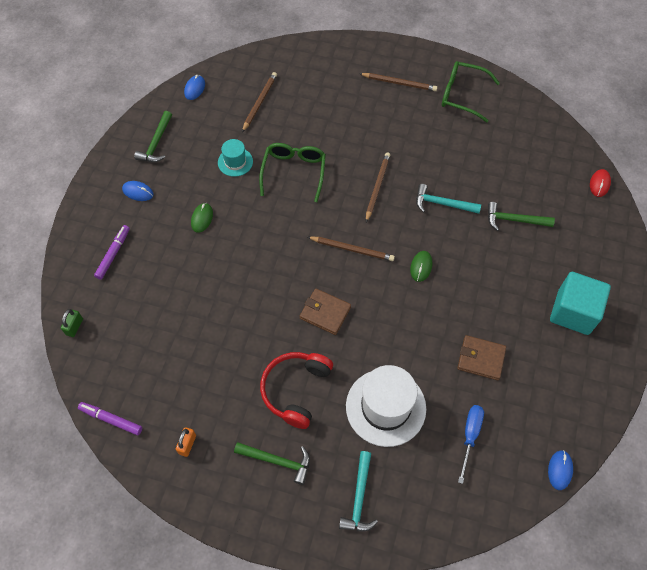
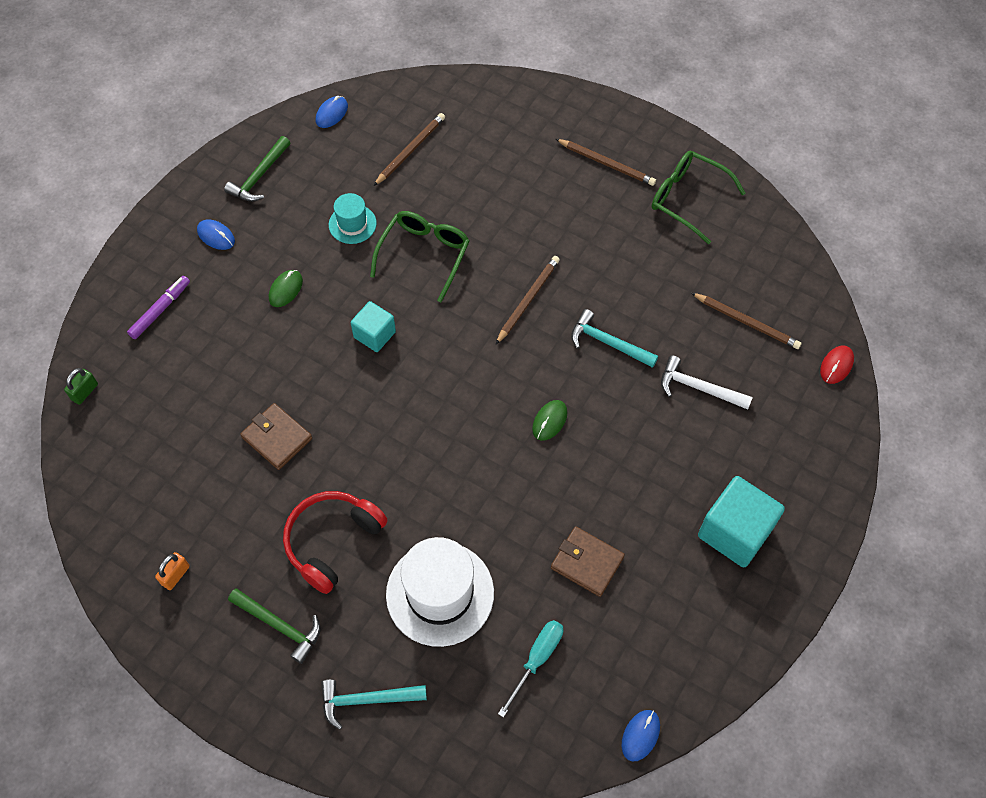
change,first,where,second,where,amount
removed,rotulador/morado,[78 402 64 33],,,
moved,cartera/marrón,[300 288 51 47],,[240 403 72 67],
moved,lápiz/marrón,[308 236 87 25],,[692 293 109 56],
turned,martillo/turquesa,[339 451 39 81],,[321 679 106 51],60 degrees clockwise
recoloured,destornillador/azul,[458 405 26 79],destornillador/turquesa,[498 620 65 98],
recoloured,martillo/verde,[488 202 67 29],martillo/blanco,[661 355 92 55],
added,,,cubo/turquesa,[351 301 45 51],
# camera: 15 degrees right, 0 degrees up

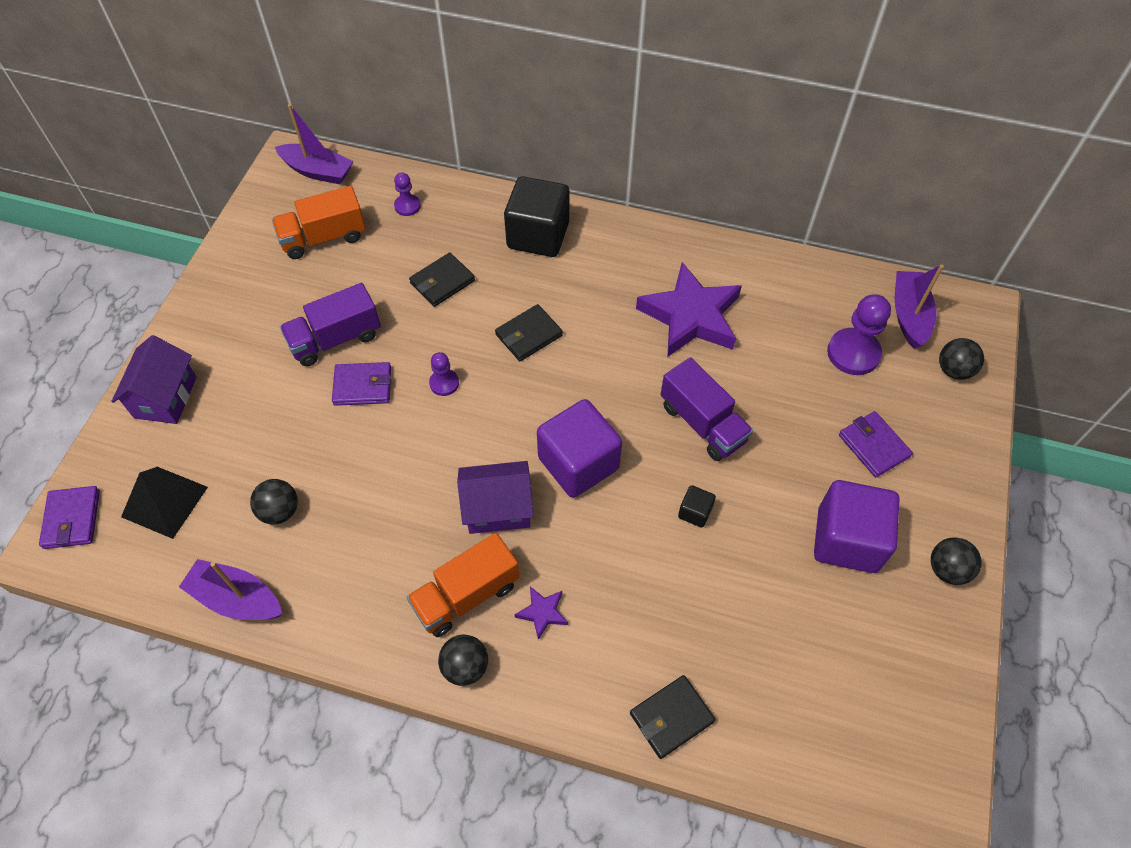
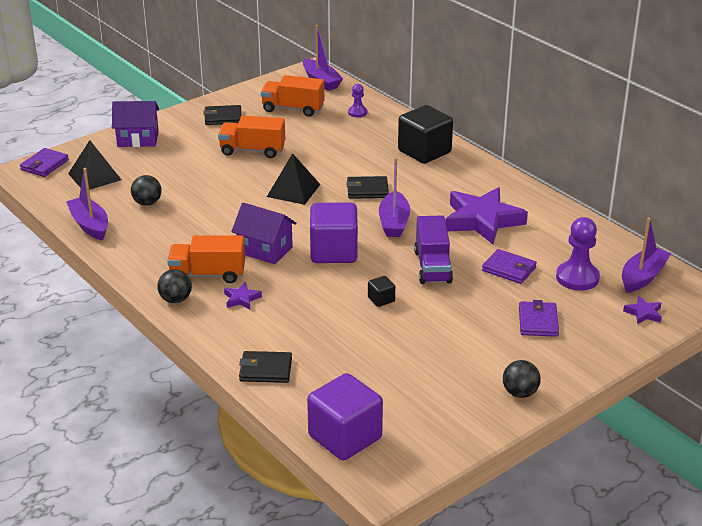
change,first,where,second,where,amount
turned,casa/morado,[111 335 86 89],,[112 101 47 46],45 degrees clockwise
recoloured,camión/morado,[280 283 101 83],camión/naranja,[218 116 67 42],
moved,cartera/morado,[332 362 59 44],,[482 249 55 35],
moved,cartera/negro,[409 252 66 55],,[204 105 38 20],
replaced,peón/morado,[429 352 30 44],pirámide/negro,[267 153 54 52],
moved,cubo/morado,[814 480 85 93],,[307 373 76 88],
replaced,pelota/negro,[939 338 45 42],estrella/morado,[623 296 39 28],
added,,,barco/morado,[379 157 31 80],
# camera: 35 degrees right, 25 degrees down

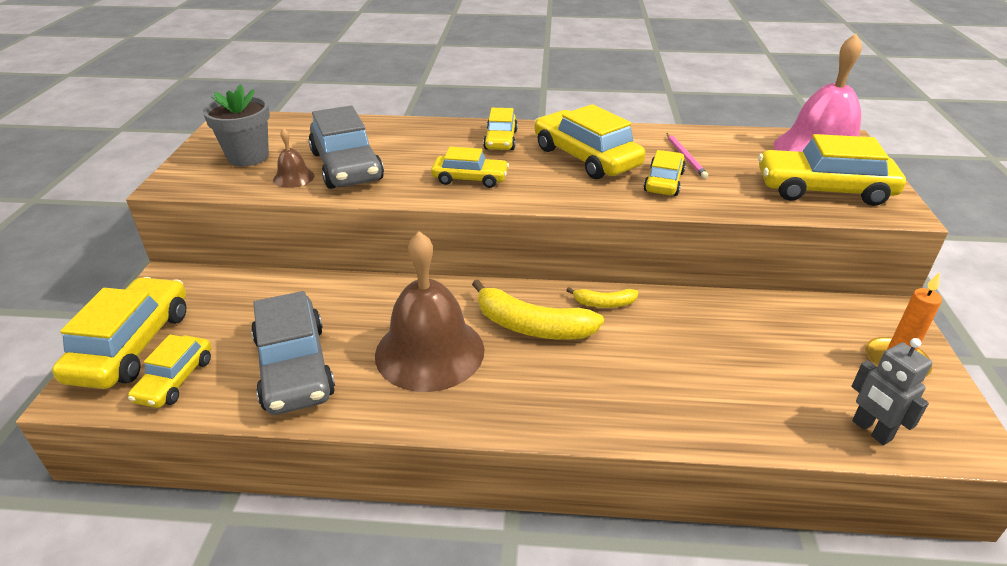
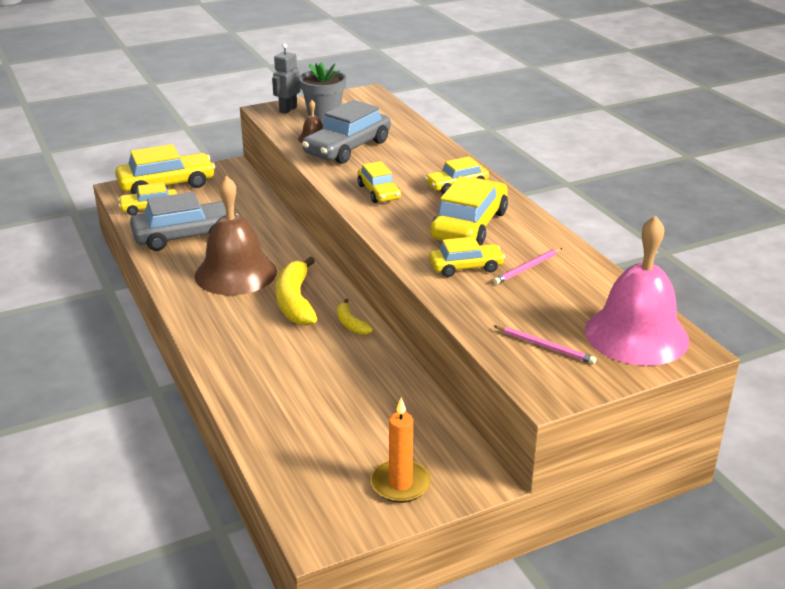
change,first,where,second,where,amount
turned,coche/gris,[251 291 84 124],,[130 192 108 59],150 degrees counterclockwise
replaced,coche/amarillo,[758 134 148 72],lápiz/rosa,[493 325 103 39],
moved,robot/gris,[851 338 81 107],,[272 43 28 71],
# camera: 60 degrees right, 5 degrees down

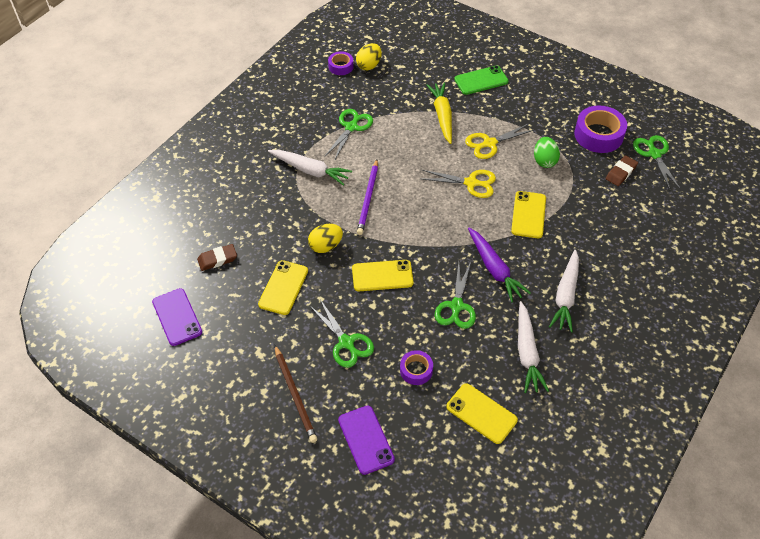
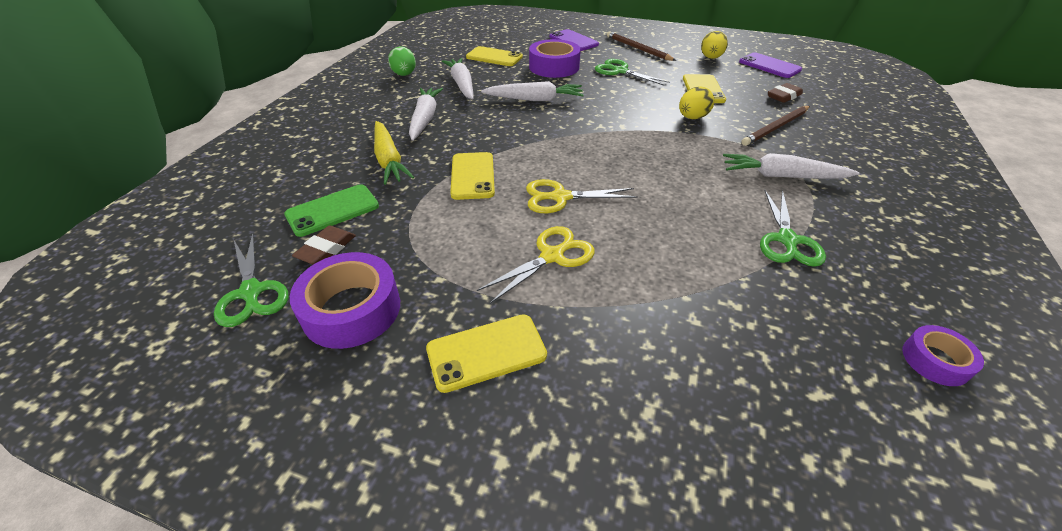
change,first,where,second,where,amount
moved,móvil/amarillo,[352 260 62 31],,[426 314 121 79],
moved,huevo/amarillo,[356 43 26 27],,[701 31 27 28],
removed,lápiz/morado,[357 159 21 76],,,
resized,cinta adhesiva/morado,[400 350 33 35],,[529 39 52 39],x1.81
moved,zanahoria/amarillo,[426 83 26 61],,[374 121 40 64],
replaced,tijeras/verde,[435 262 41 67],zanahoria/blanco,[481 81 103 20],
moved,móvil/verde,[454 65 55 30],,[284 184 95 53],
removed,zanahoria/morado,[468 228 63 74],,,
moved,huevo/verde,[534 137 26 31],,[388 47 28 29],
added,,,lápiz/marrón,[741 106 69 40],
# camera: 165 degrees right, 10 degrees down

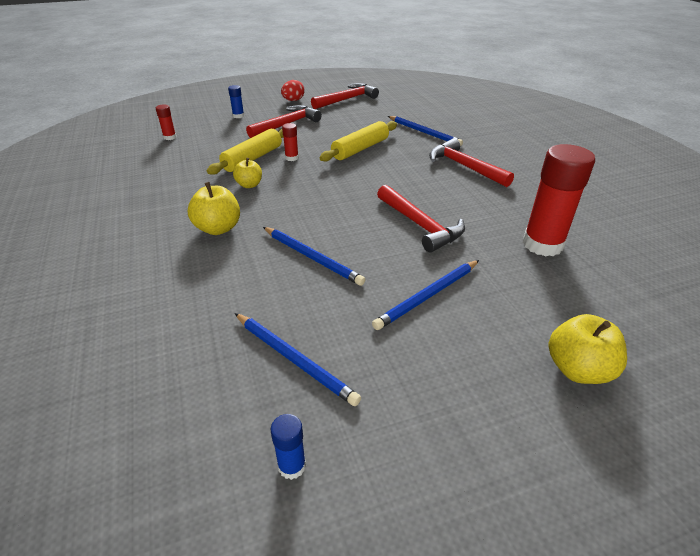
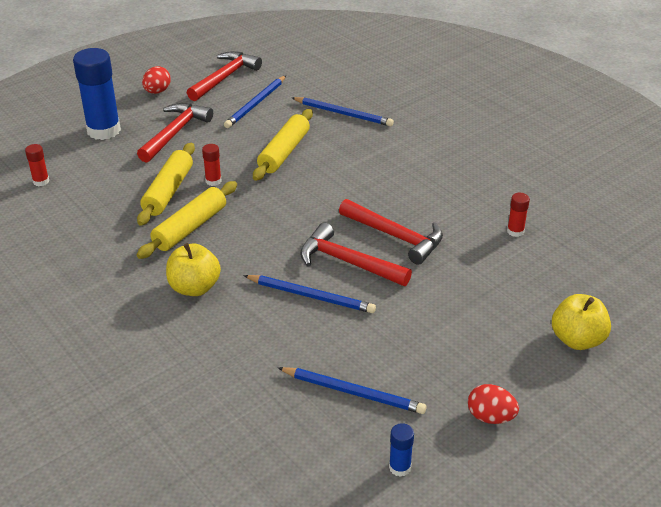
change,first,where,second,where,amount
resized,barra de pegamento/azul,[228 85 16 33],,[73 48 48 92],x2.24
replaced,manzana/amarillo,[233 158 29 30],rodillo/amarillo,[137 181 100 78],
moved,lápiz/azul,[372 260 107 70],,[224 75 62 53],
moved,martillo/rojo,[429 138 85 49],,[300 223 112 63],
resized,barra de pegamento/rojo,[523 144 72 113],,[507 193 23 44],x0.45
added,,,huevo/rojo,[468 384 51 40],
# camera: 20 degrees left, 0 degrees up

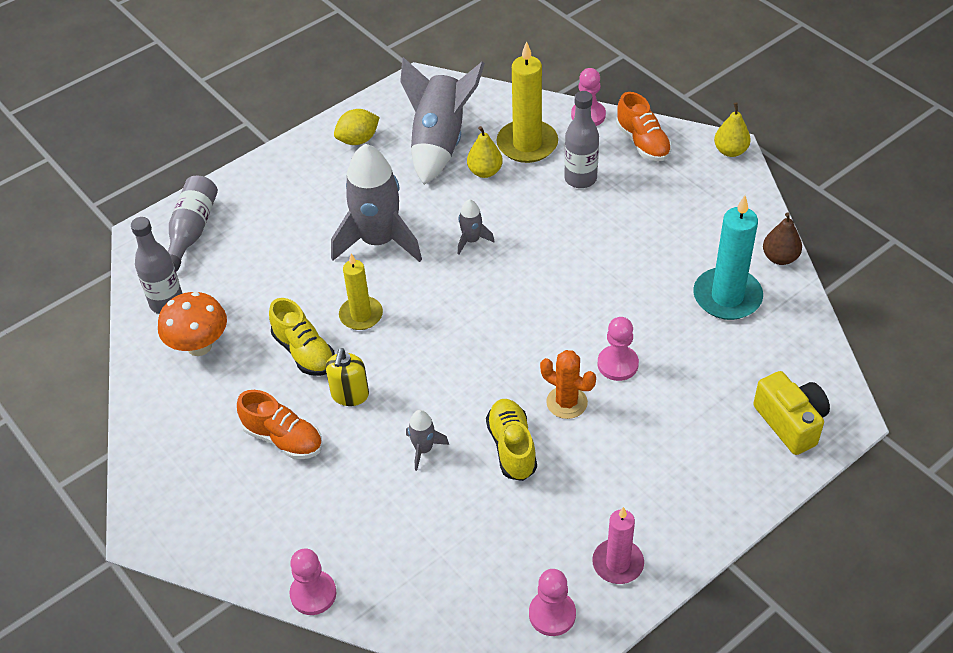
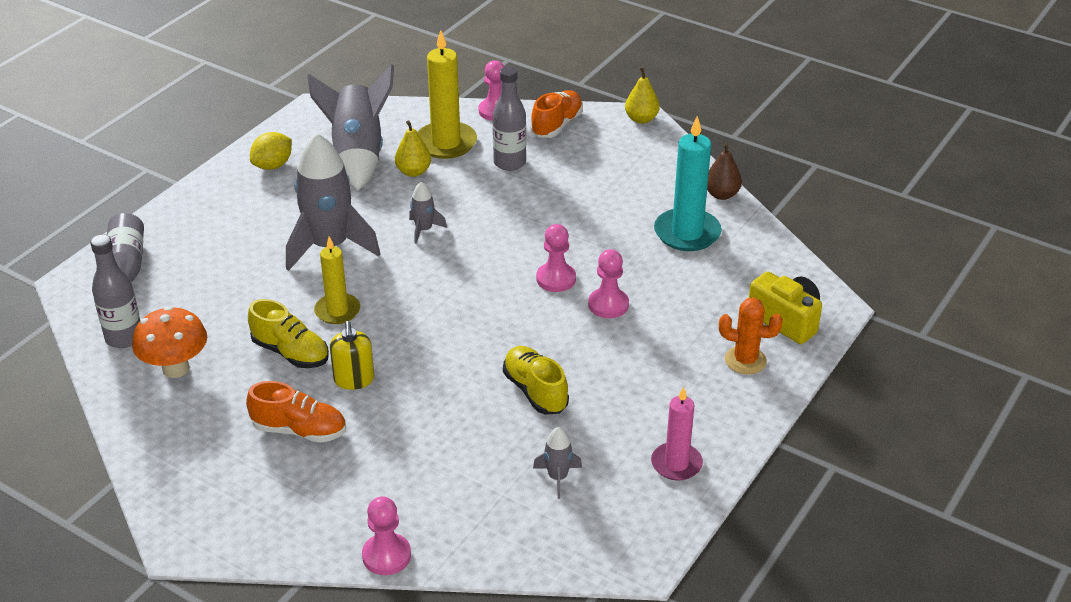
change,first,where,second,where,amount
moved,cohete/gris,[406 410 43 61],,[533 427 49 72],
moved,peón/rosa,[529 569 47 67],,[536 224 40 68],
moved,cactus/naranja,[540 350 56 69],,[719 298 64 76],
turned,zapato/naranja,[616 92 56 69],,[530 90 53 48],105 degrees counterclockwise
# camera: 20 degrees left, 10 degrees down

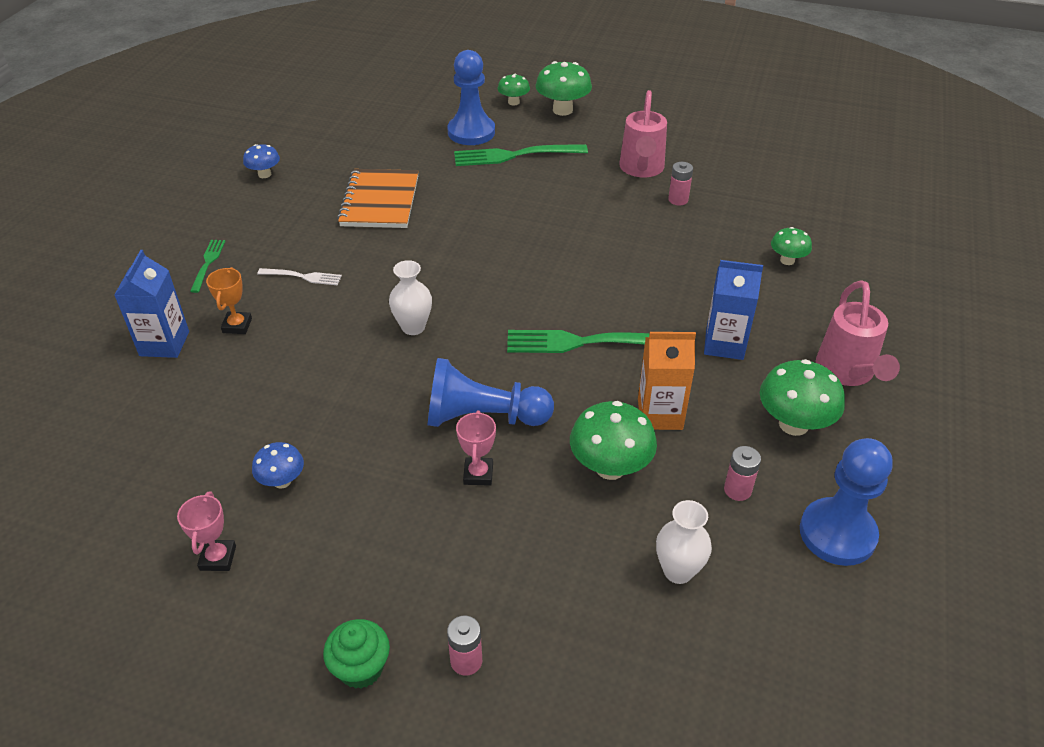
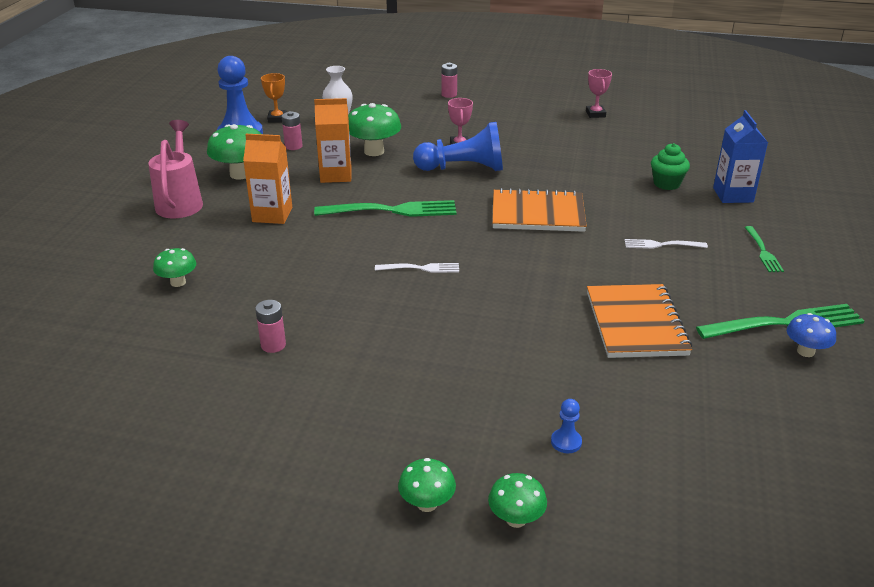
change,first,where,second,where,amount
moved,trofeo/naranja,[206 267 46 67],,[261 73 25 50],
removed,seta/azul,[252 442 52 47],,,
moved,magdalena/verde,[323 619 67 70],,[651 143 39 47],
replaced,florero/blanco,[389 260 43 75],cuaderno/naranja,[492 188 95 44],
resized,peón/azul,[447 50 48 95],,[551 399 31 54],x0.41
moved,tenedor/verde,[454 144 134 22],,[696 304 168 35],
resized,seta/verde,[536 61 56 55],,[398 458 58 54],x0.59
removed,regadera/rosa,[619 90 48 87],,,
recoloured,cartón de leche/azul,[704 260 59 100],cartón de leche/naranja,[243 134 49 90],
added,,,tenedor/blanco,[375 263 84 10],
# camera: 175 degrees right, 10 degrees down

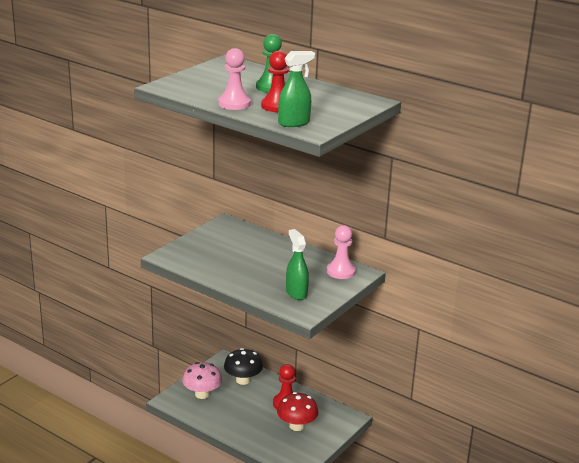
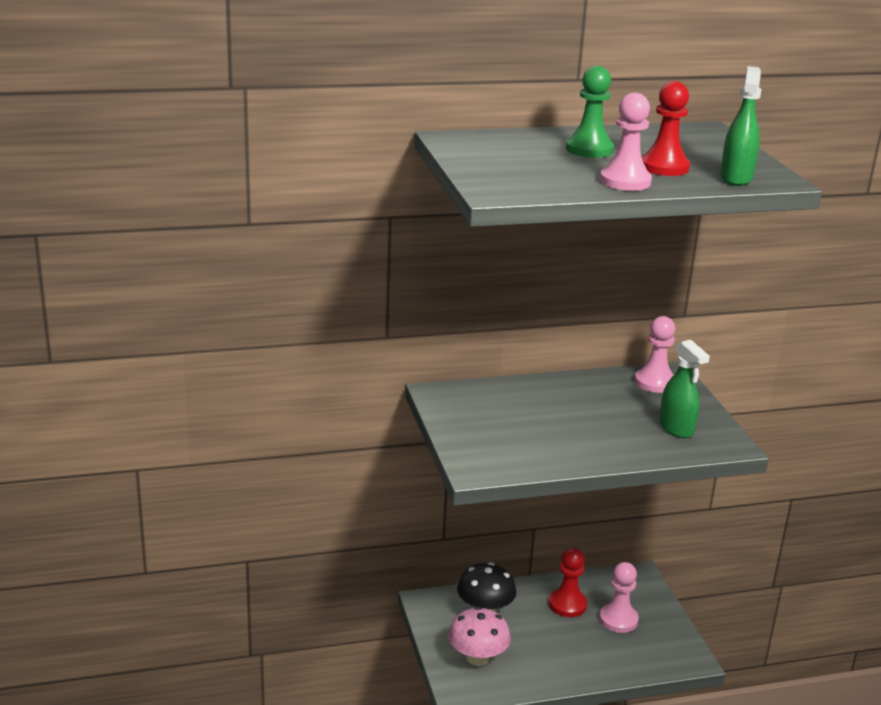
change,first,where,second,where,amount
replaced,seta/rojo,[277 392 42 39],peón/rosa,[599 562 40 71],
turned,pulverizador/verde,[286 229 23 71],,[659 340 51 98],135 degrees counterclockwise
# camera: 50 degrees left, 0 degrees up

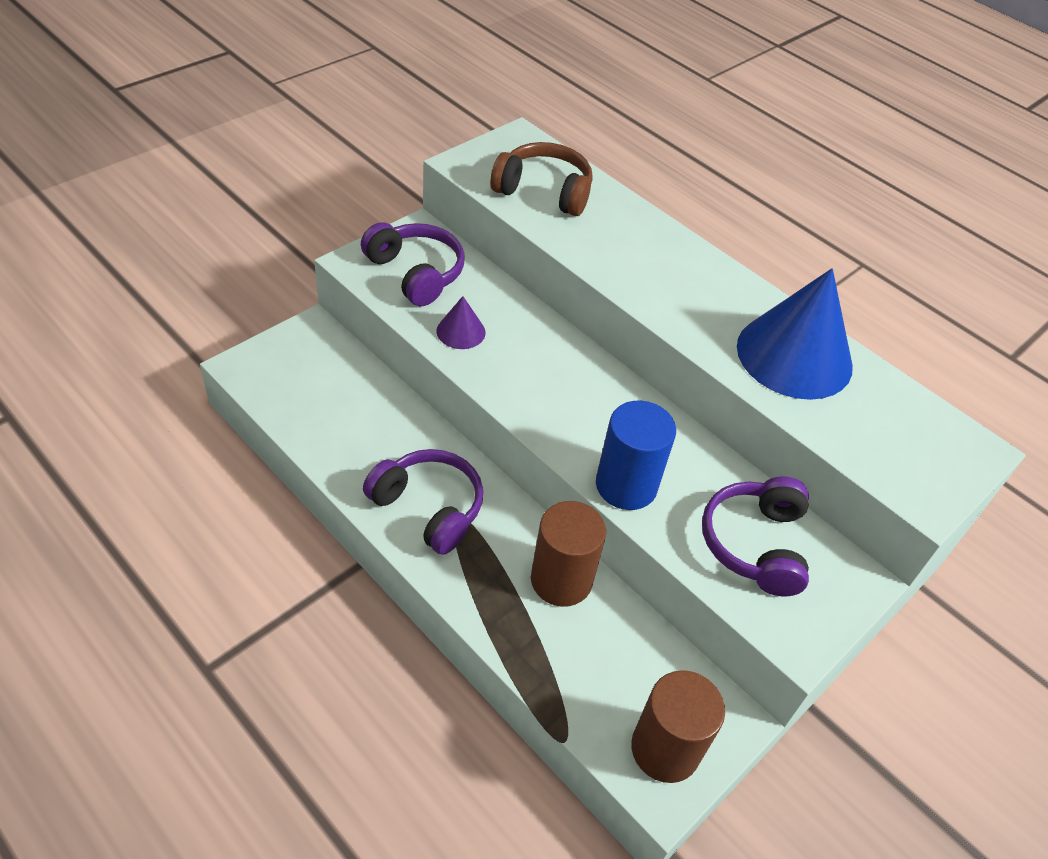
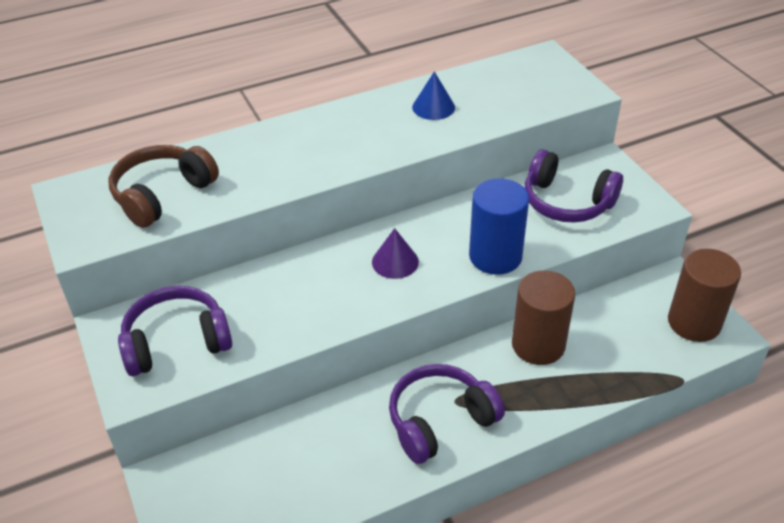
change,first,where,second,where,amount
moved,cono/morado,[437 296 48 53],,[372 228 47 51],
resized,cono/azul,[737 268 116 132],,[412 71 43 49],x0.45
# camera: 65 degrees left, 5 degrees down

